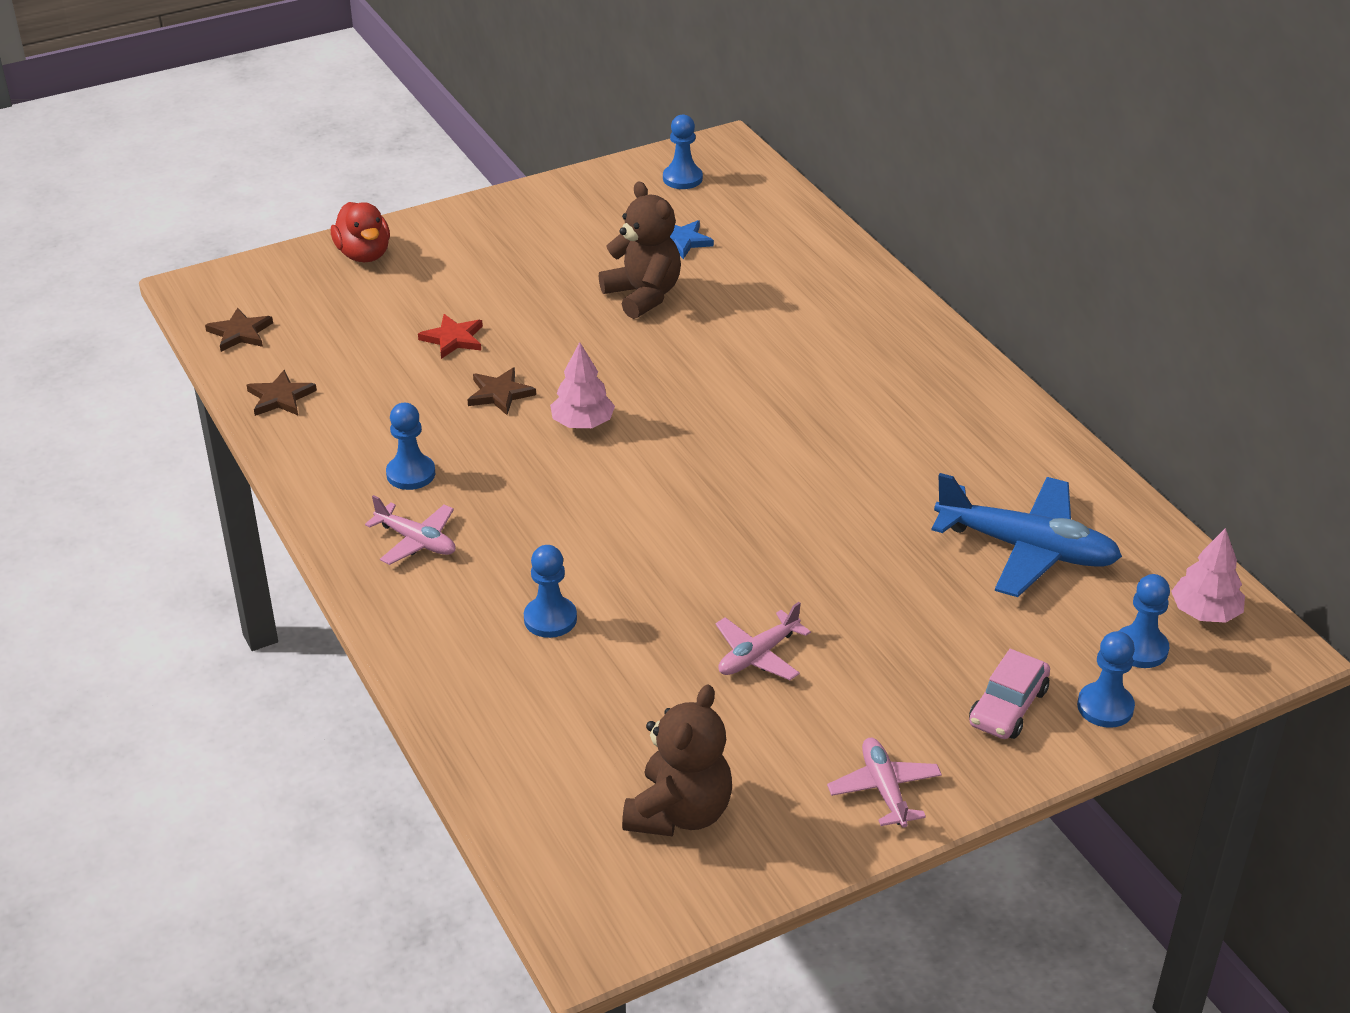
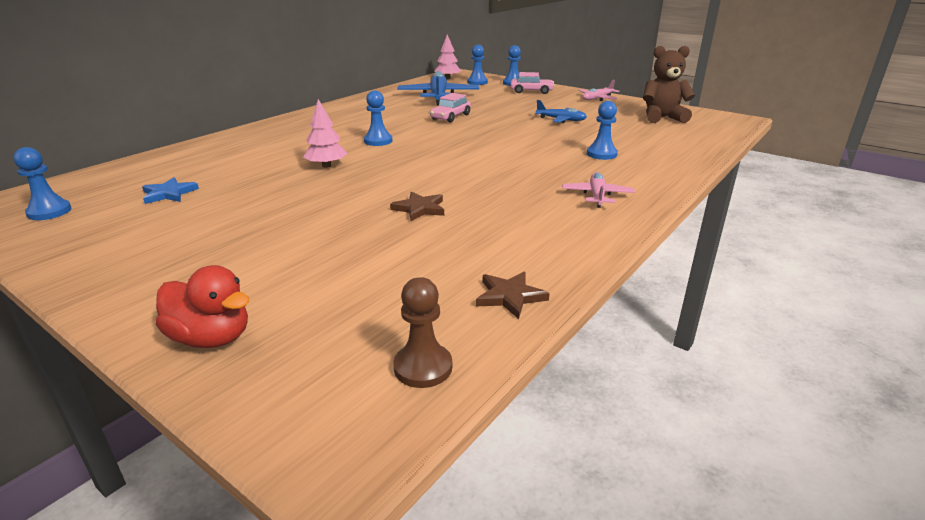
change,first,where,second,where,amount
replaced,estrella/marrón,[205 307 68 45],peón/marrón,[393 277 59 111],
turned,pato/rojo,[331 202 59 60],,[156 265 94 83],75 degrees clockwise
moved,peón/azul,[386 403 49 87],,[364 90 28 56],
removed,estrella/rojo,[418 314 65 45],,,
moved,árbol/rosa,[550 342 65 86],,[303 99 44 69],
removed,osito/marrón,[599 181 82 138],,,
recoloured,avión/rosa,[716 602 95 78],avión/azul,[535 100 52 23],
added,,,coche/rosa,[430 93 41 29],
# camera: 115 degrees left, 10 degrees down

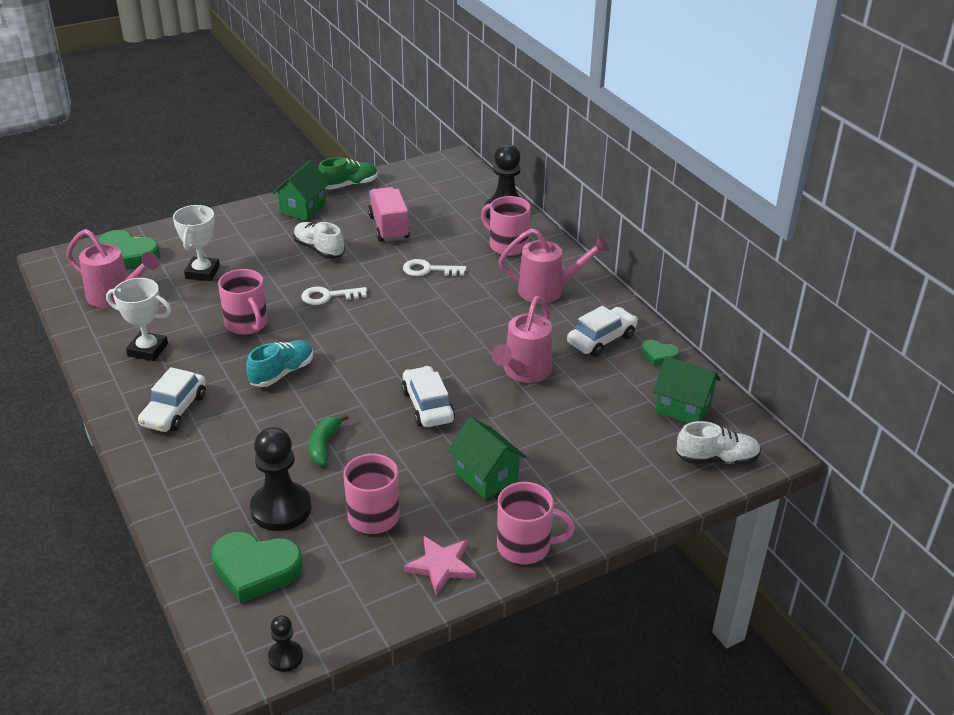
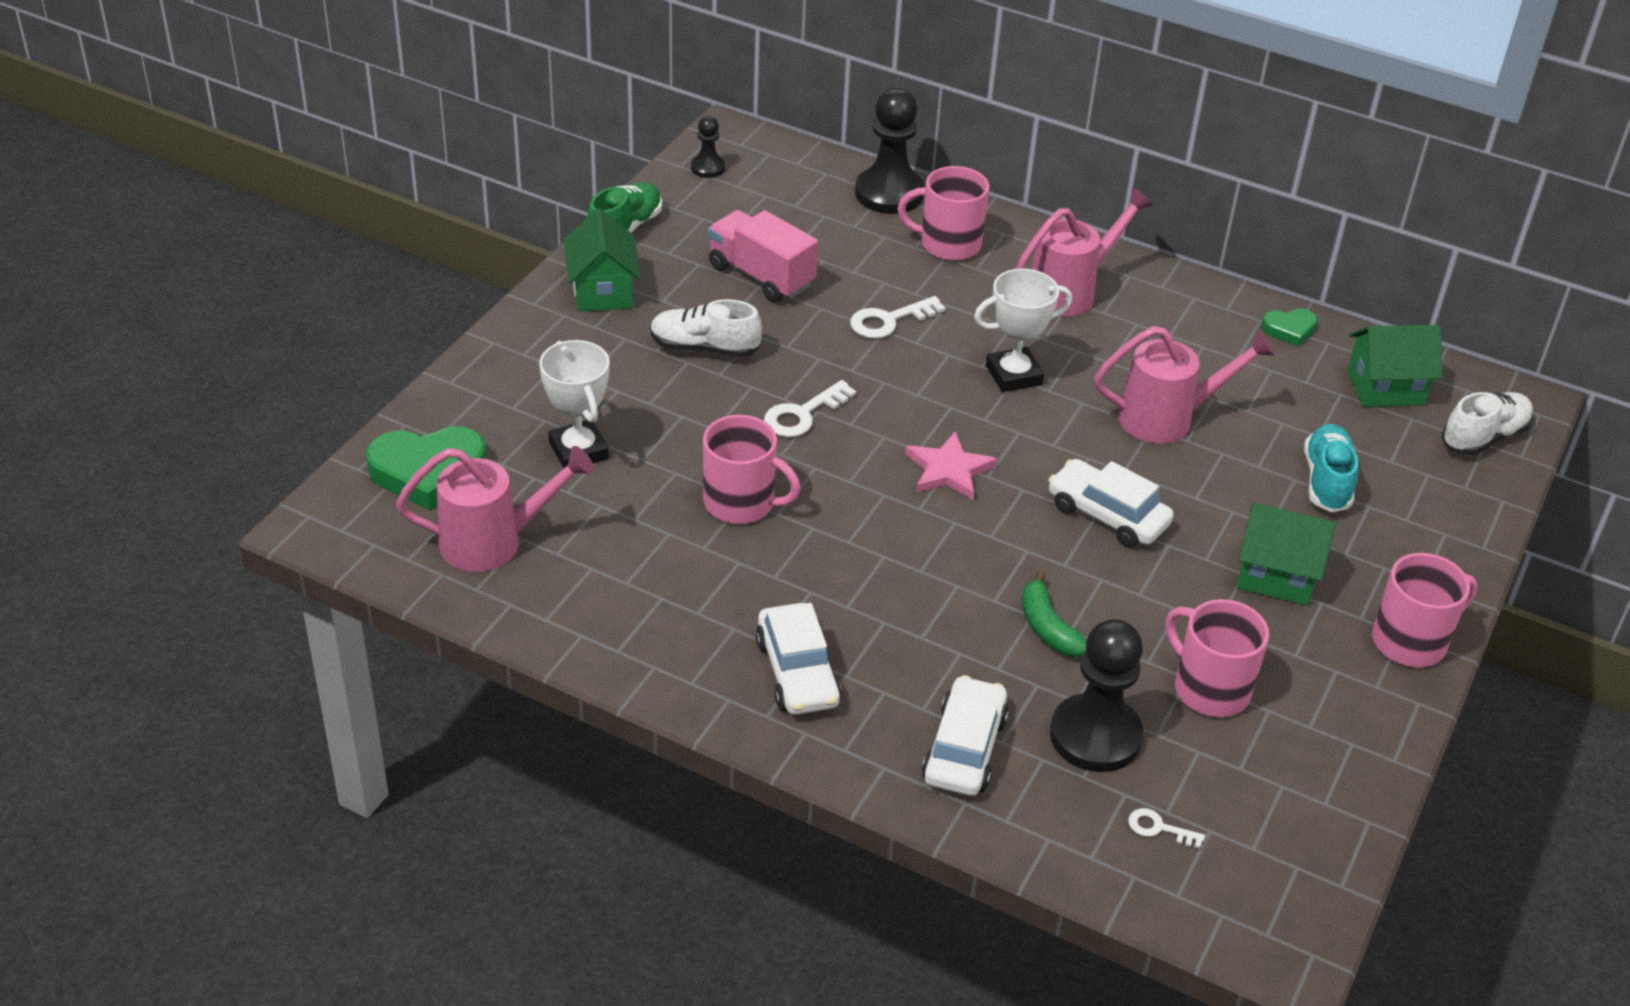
change,first,where,second,where,amount
moved,trofeo/blanco,[106 278 65 83],,[974 268 98 124],
replaced,corazón/verde,[211 532 92 72],llave/blanco,[1128 808 77 40],
moved,zapato/turquesa,[246 340 67 47],,[1304 424 55 88],
moved,peón/negro,[268 615 35 57],,[691 116 34 62],
moved,estrella/rosa,[404 536 72 59],,[905 431 92 69],
turned,regadera/rosa,[492 296 60 87],,[1094 326 181 117],90 degrees counterclockwise
moved,coche/blanco,[567 306 71 51],,[922 675 87 121],
# camera: 35 degrees left, 5 degrees up

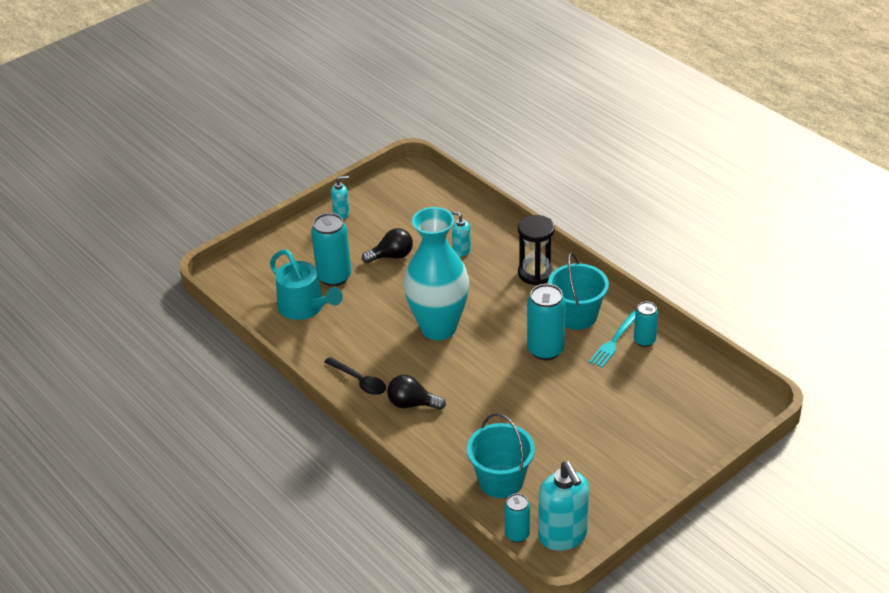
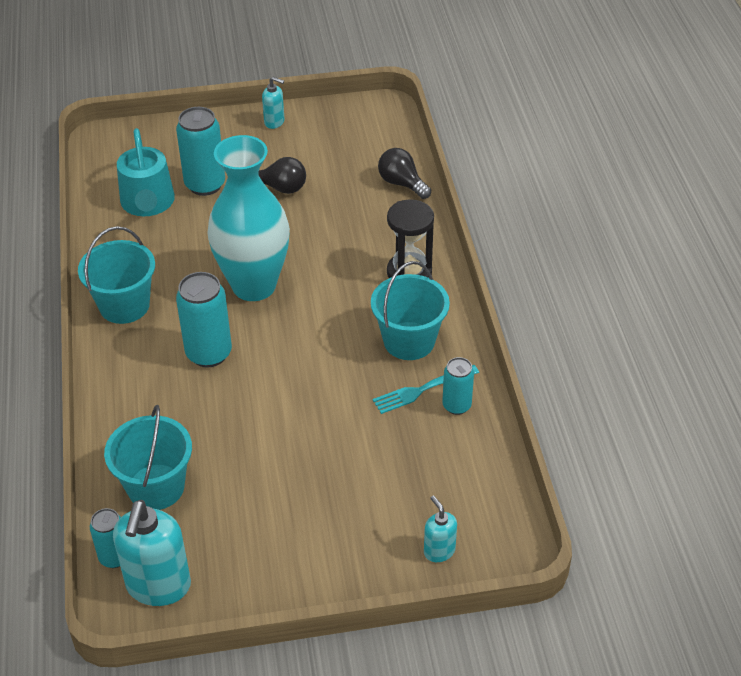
change,first,where,second,where,amount
replaced,cuchara/negro,[324 357 62 38],balde/turquesa,[78 226 77 98],
moved,bombilla/negro,[387 375 59 35],,[378 148 53 51],
moved,dispensador de jabón/turquesa,[450 211 21 46],,[424 496 33 66],
moved,lata/turquesa,[527 284 39 76],,[176 272 56 96],
# camera: 30 degrees right, 5 degrees up

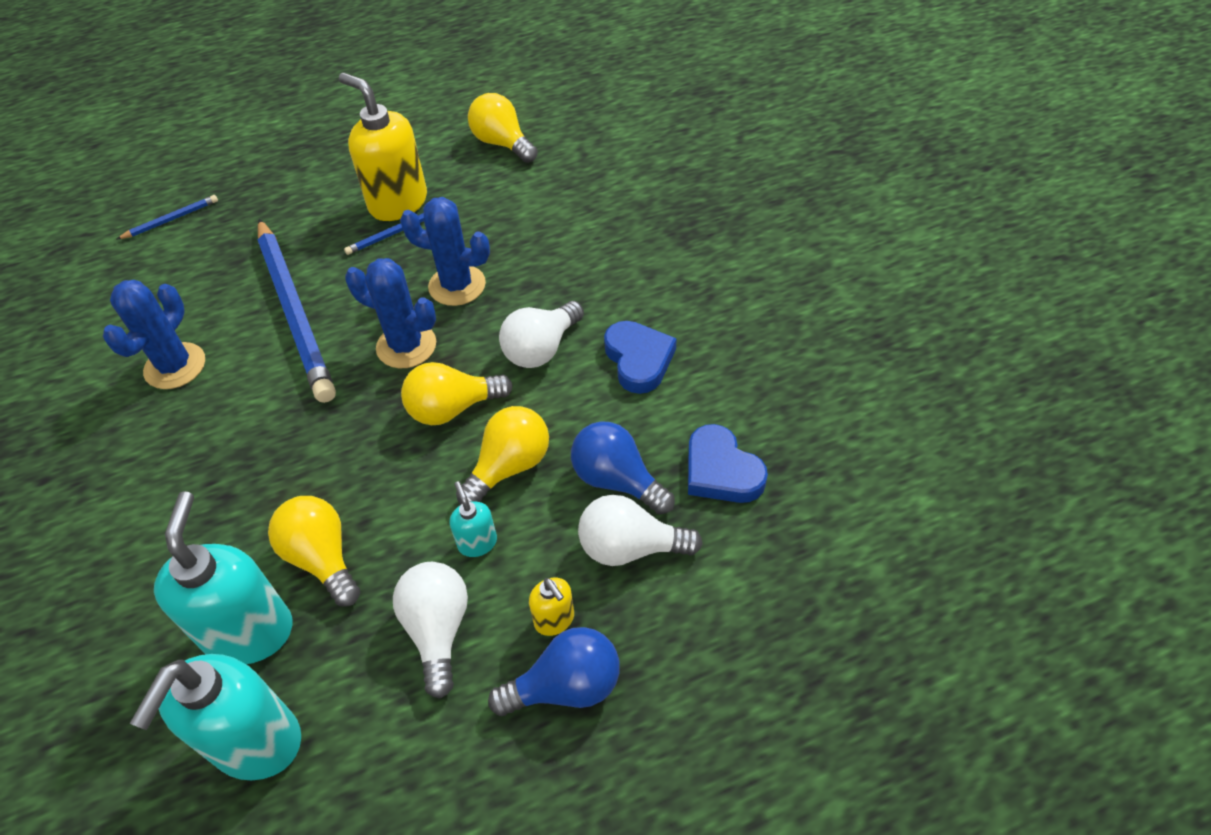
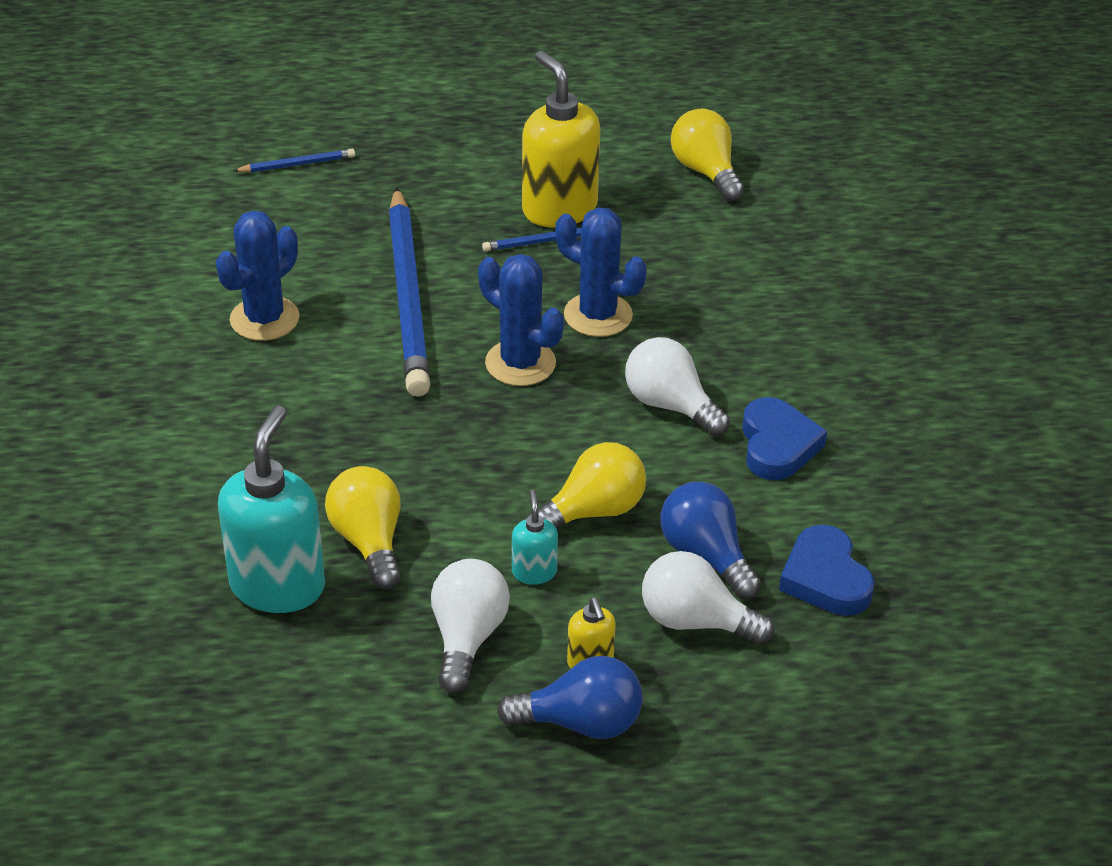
change,first,where,second,where,amount
removed,dispensador de jabón/turquesa,[130 654 171 126],,,
removed,bombilla/amarillo,[401 362 112 63],,,
turned,bombilla/blanco,[499 301 85 67],,[625 337 105 99],75 degrees clockwise
# camera: 15 degrees right, 10 degrees down

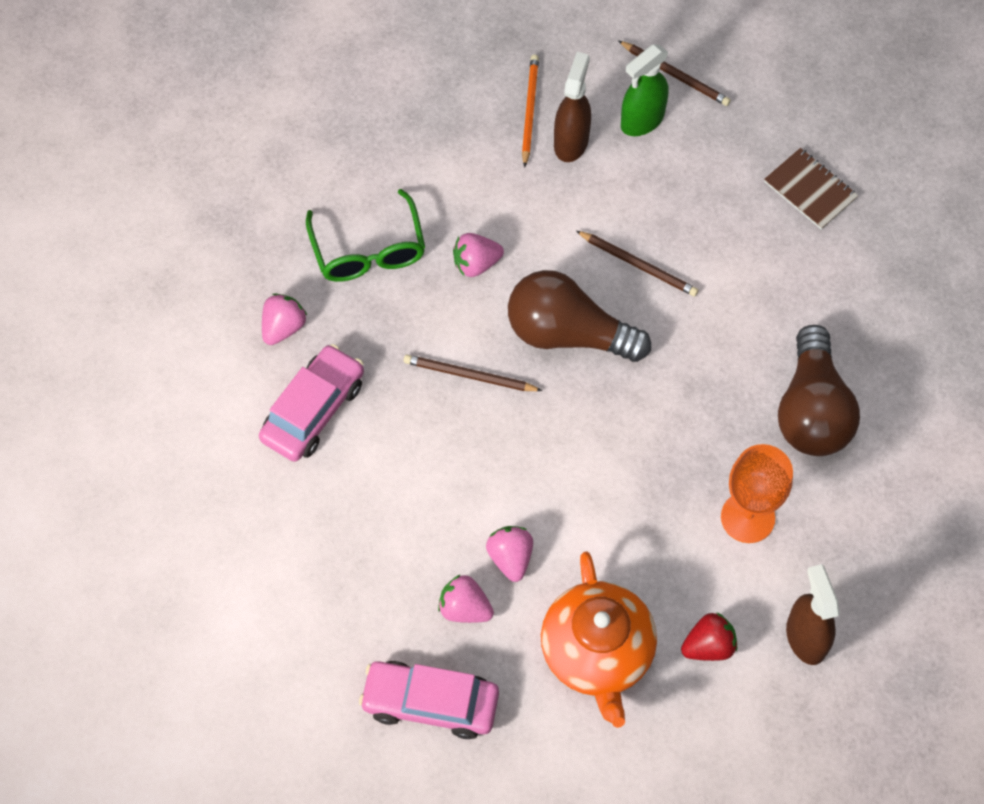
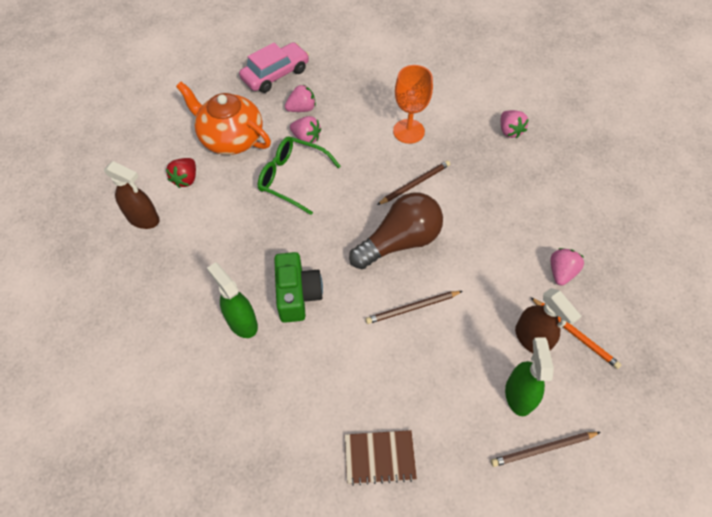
change,first,where,second,where,amount
removed,coche/rosa,[259 344 105 118],,,
moved,gafas/verde,[306 189 119 93],,[258 136 83 79],
moved,fresa/rosa,[453 233 51 44],,[551 248 33 37],
moved,copa/naranja,[721 444 72 99],,[393 65 40 79],
replaced,bombilla/marrón,[778 325 82 131],pulverizador/verde,[207 262 51 76],
added,,,cámara/verde,[274 252 49 71],
# camera: 130 degrees right, 5 degrees down

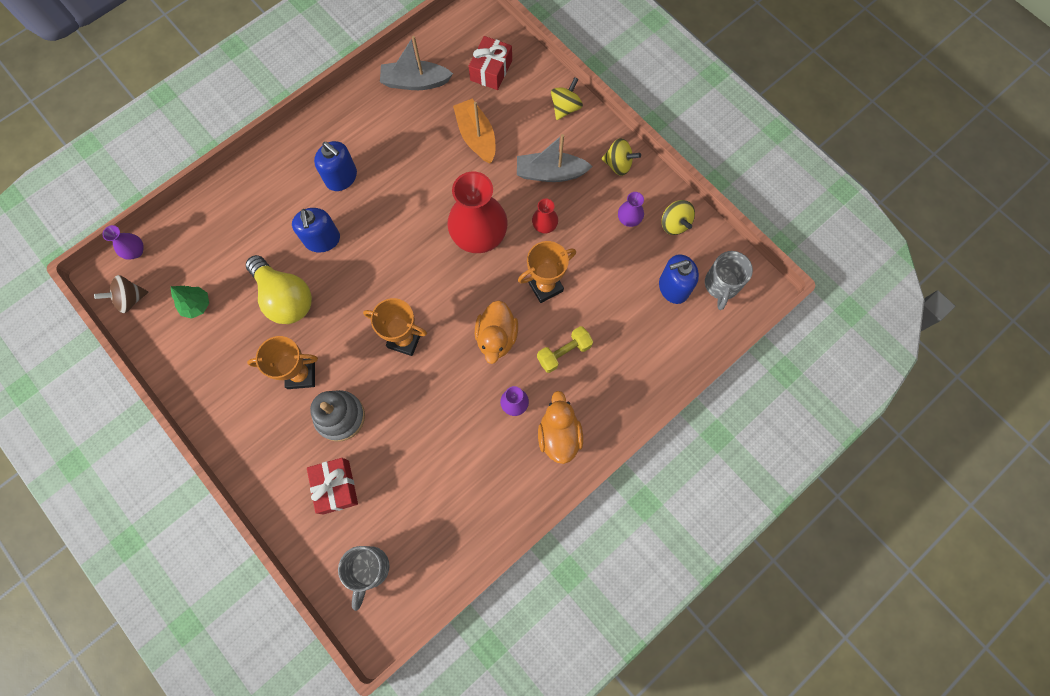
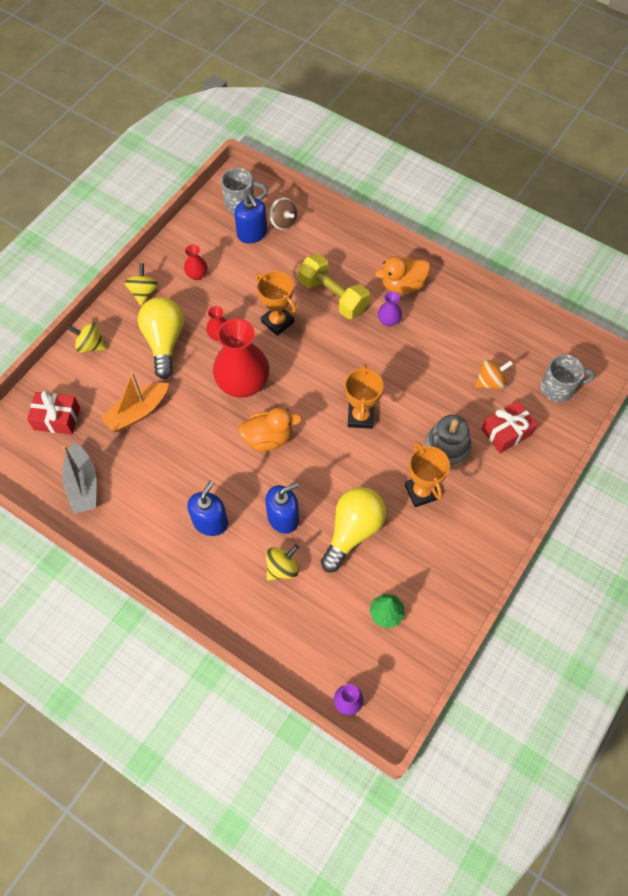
change,first,where,second,where,amount
moved,peonza/marrón,[94 275 54 38],,[269 197 29 33],
moved,pato/naranja,[475 300 43 64],,[238 407 64 44],
replaced,barco/gris,[517 134 76 48],bombilla/amarillo,[138 297 46 82],
resized,mancuerna/amarillo,[537 326 56 47],,[298 254 72 65],x1.56
recoloured,florero/morado,[618 192 26 35],florero/rojo,[184 245 23 35],
moved,peonza/amarillo,[661 200 34 35],,[266 544 33 36],
added,,,peonza/naranja,[475 359 38 31],
# camera: 105 degrees left, 10 degrees down

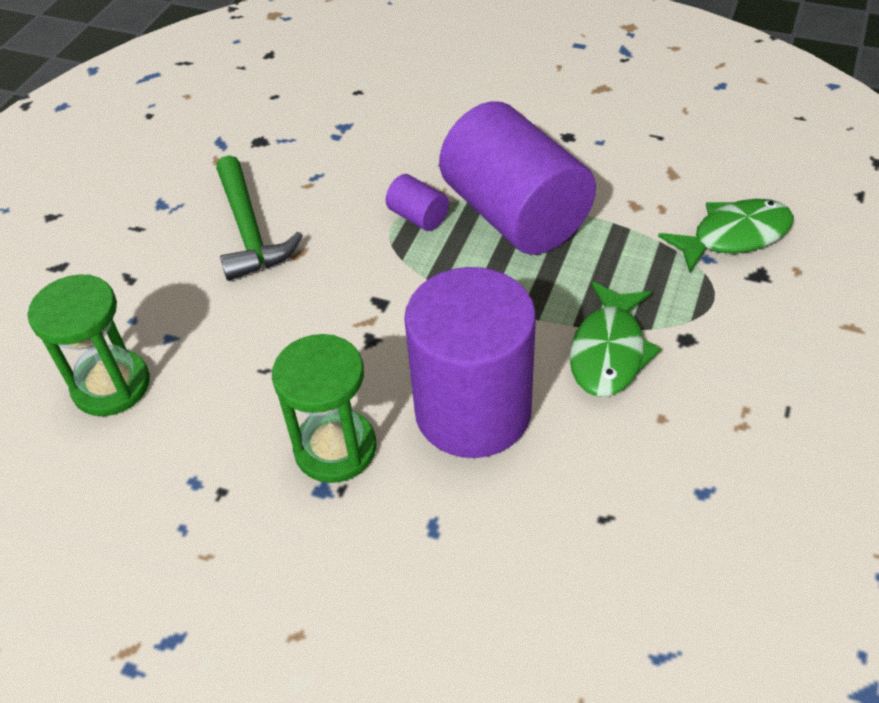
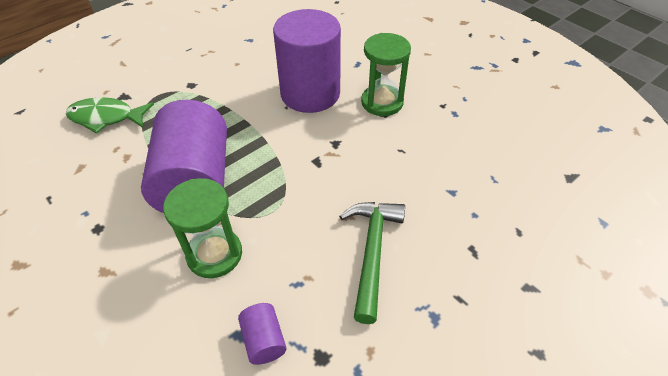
change,first,where,second,where,amount
moved,reloj de arena/verde,[27 274 123 142],,[163 178 79 100],
moved,cilindro/morado,[386 174 63 57],,[238 303 49 62],
removed,pez/verde,[570 281 92 116],,,
# camera: 155 degrees left, 0 degrees up

